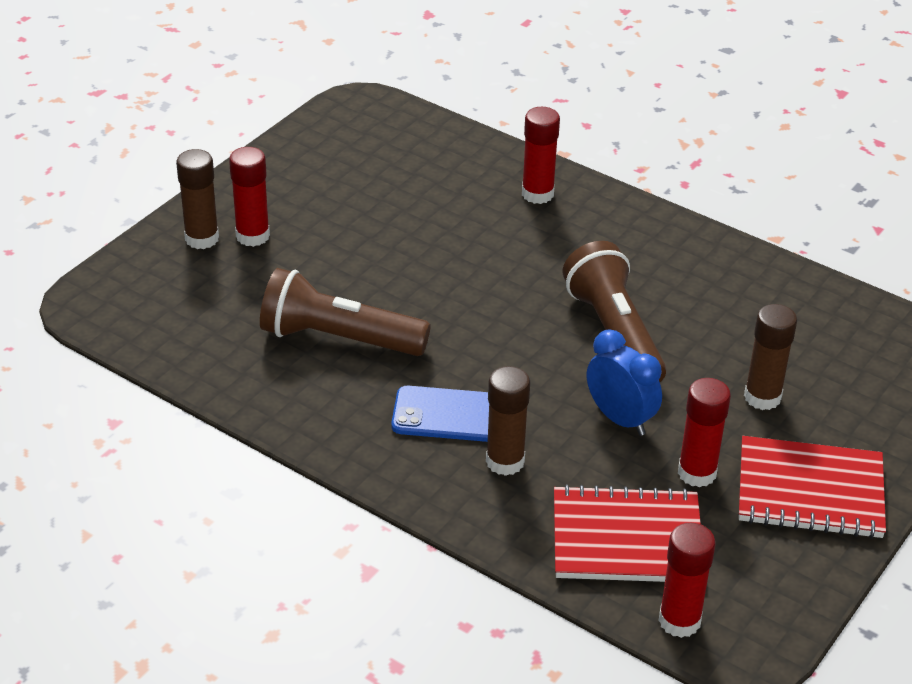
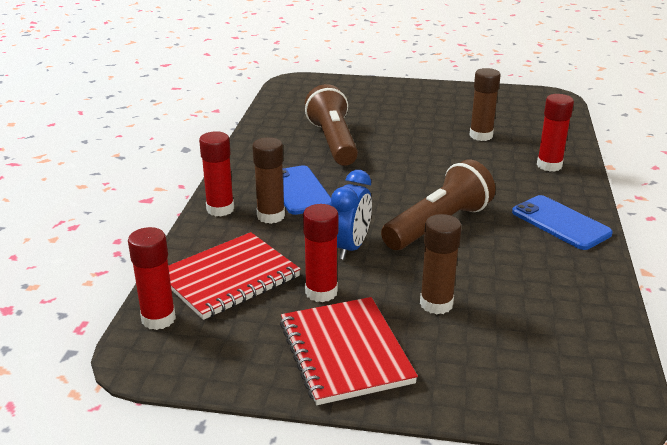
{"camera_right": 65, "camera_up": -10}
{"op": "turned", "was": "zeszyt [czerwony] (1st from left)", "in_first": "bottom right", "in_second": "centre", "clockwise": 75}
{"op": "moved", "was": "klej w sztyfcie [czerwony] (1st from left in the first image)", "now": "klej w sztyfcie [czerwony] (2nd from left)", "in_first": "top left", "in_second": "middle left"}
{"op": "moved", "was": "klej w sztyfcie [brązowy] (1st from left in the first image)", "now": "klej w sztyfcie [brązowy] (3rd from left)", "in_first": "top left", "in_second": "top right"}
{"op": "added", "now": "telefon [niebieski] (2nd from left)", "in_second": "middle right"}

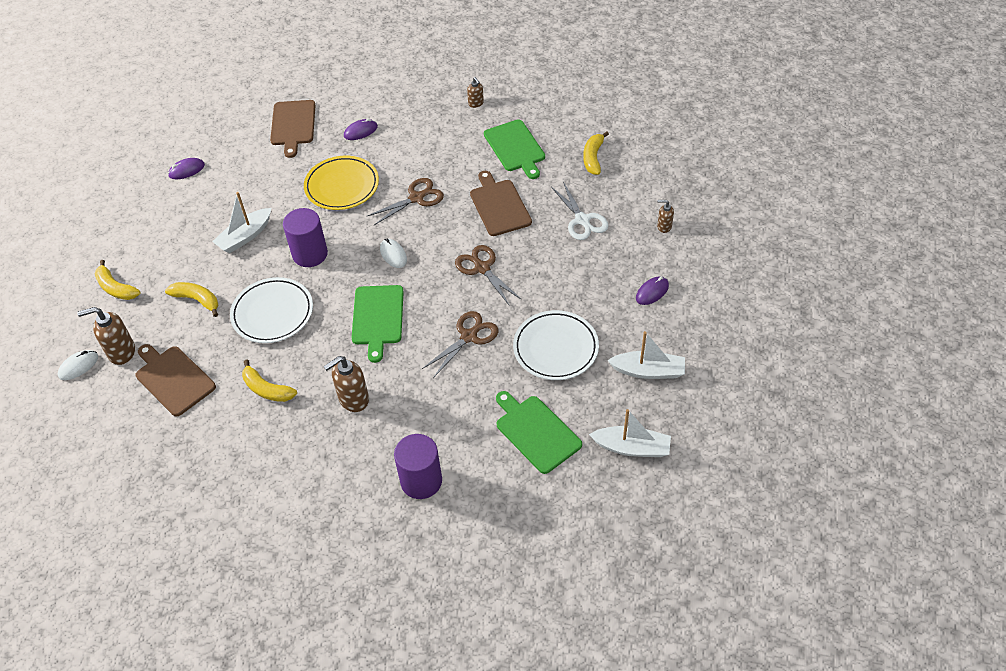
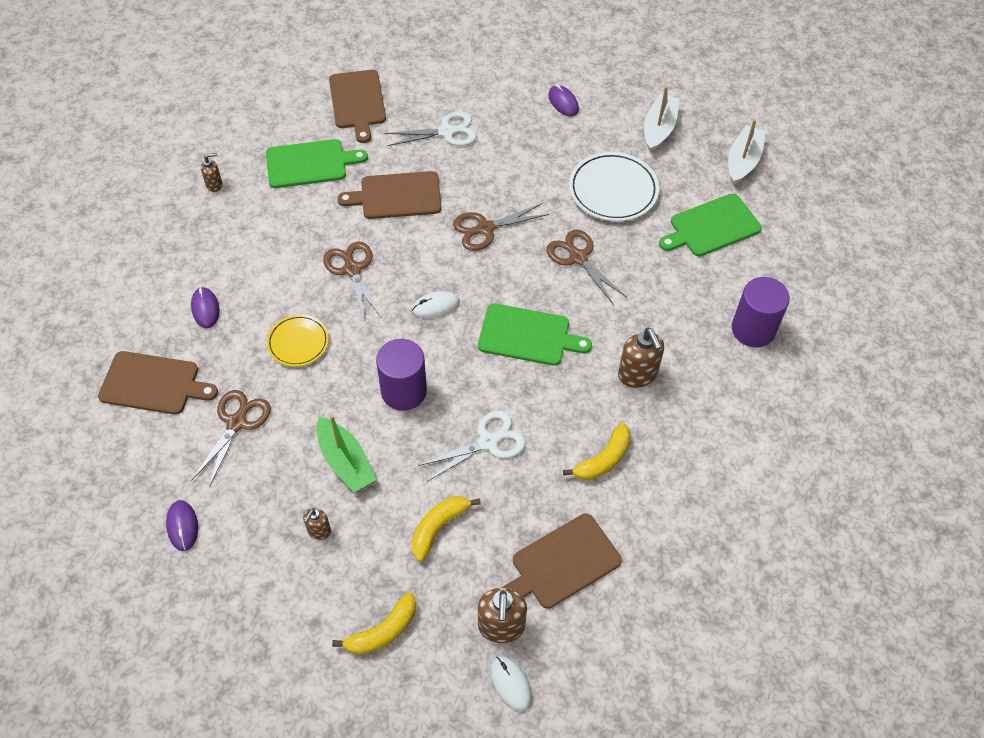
{"camera_right": -80, "camera_up": 5}
{"op": "added", "now": "nożyczki [brązowy] (1st from left)", "in_second": "middle left"}
{"op": "resized", "was": "talerz [żółty]", "in_first": "top centre", "in_second": "middle left", "ratio": 0.62}
{"op": "moved", "was": "dozownik mydła [brązowy] (4th from left in the first image)", "now": "dozownik mydła [brązowy] (2nd from left)", "in_first": "top centre", "in_second": "bottom left"}
{"op": "recoloured", "was": "łódka [biały] (1st from left)", "now": "łódka [zielony]", "in_first": "top left", "in_second": "centre"}
{"op": "replaced", "was": "banan [żółty] (4th from left)", "now": "deska do krojenia [brązowy] (2nd from left)", "in_first": "top centre", "in_second": "top centre"}
{"op": "replaced", "was": "talerz [biały] (1st from left)", "now": "nożyczki [biały] (2nd from left)", "in_first": "middle left", "in_second": "centre"}

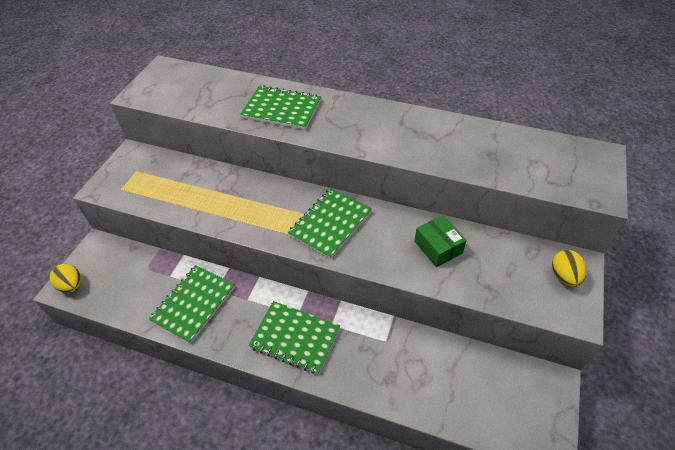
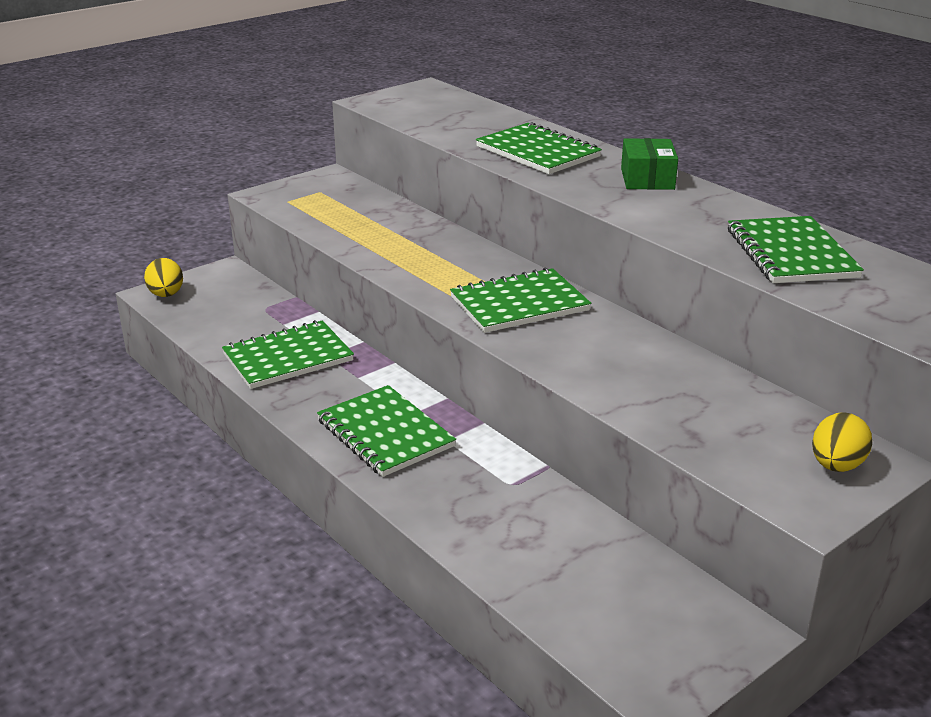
{"camera_right": 30, "camera_up": -20}
{"op": "moved", "was": "pudełko [zielony]", "in_first": "centre", "in_second": "top right"}
{"op": "added", "now": "zeszyt [zielony] (5th from left)", "in_second": "middle right"}

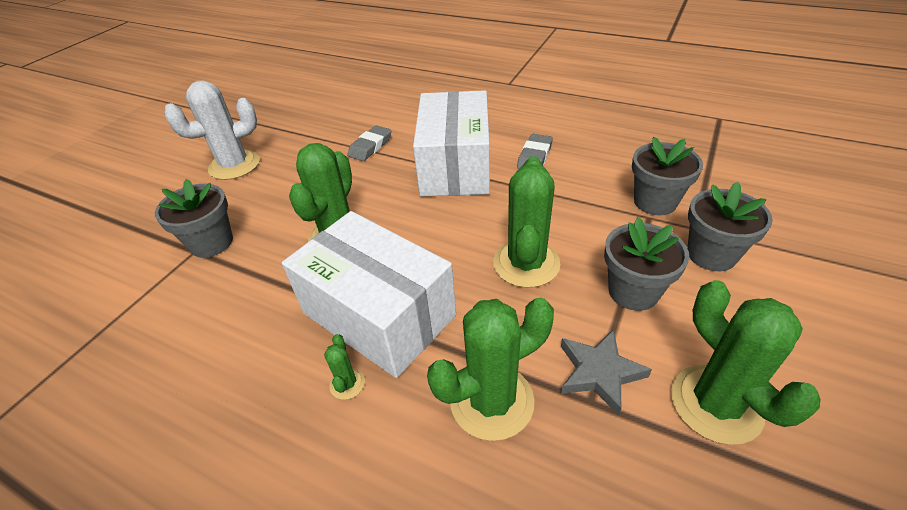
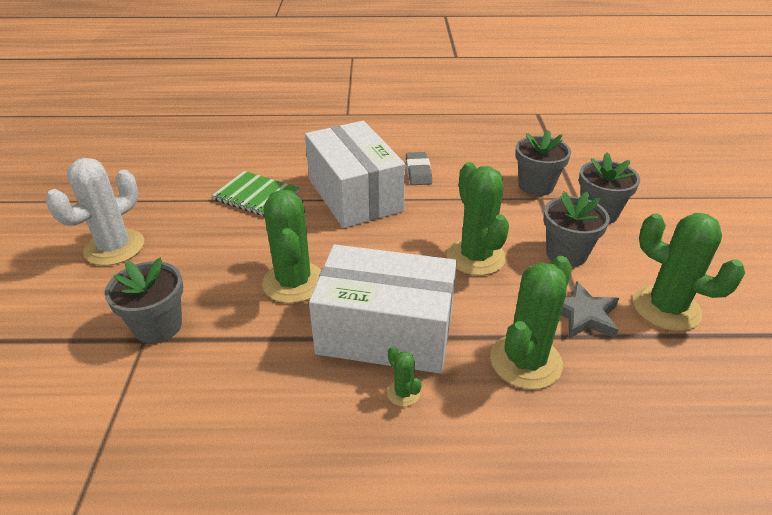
{"camera_right": -30, "camera_up": -5}
{"op": "replaced", "was": "gumka do mazania [szary] (1st from left)", "now": "zeszyt [zielony]", "in_first": "top centre", "in_second": "middle left"}

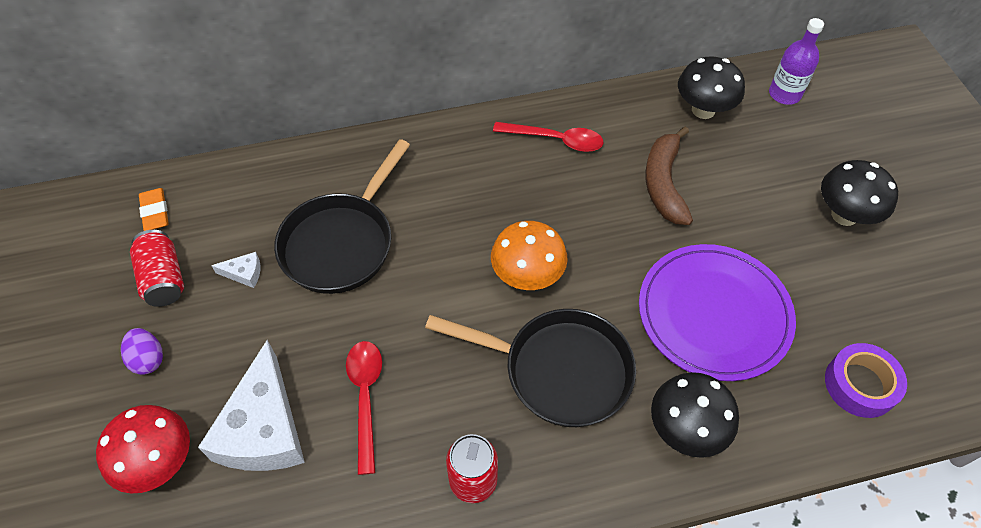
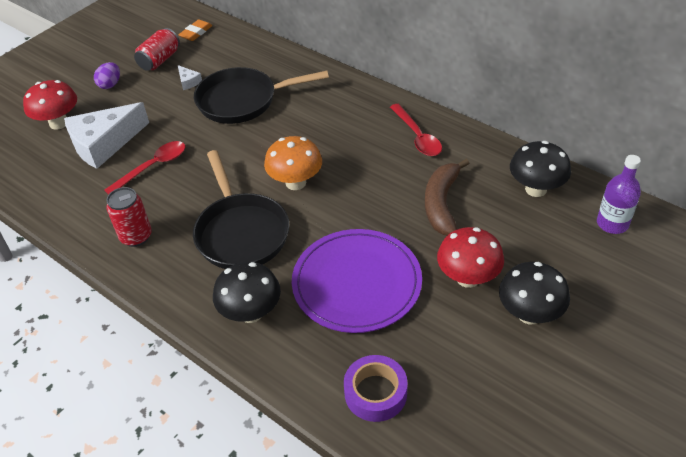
{"camera_right": 55, "camera_up": -10}
{"op": "turned", "was": "banan [brązowy]", "in_first": "top right", "in_second": "centre", "clockwise": -45}
{"op": "added", "now": "grzyb [czerwony] (2nd from left)", "in_second": "middle right"}

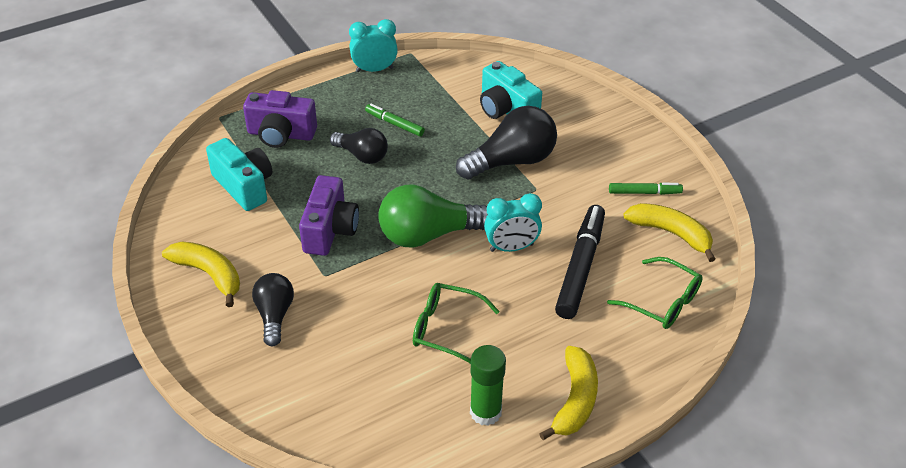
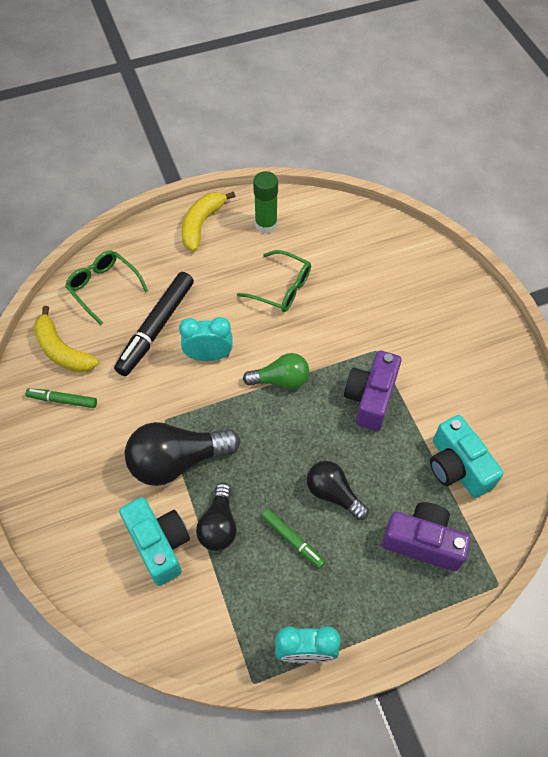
{"camera_right": -170, "camera_up": 15}
{"op": "moved", "was": "żarówka [czarny] (1st from left in the first image)", "now": "żarówka [czarny] (2nd from left)", "in_first": "middle left", "in_second": "bottom centre"}
{"op": "resized", "was": "żarówka [zielony]", "in_first": "centre", "in_second": "centre", "ratio": 0.62}
{"op": "removed", "was": "banan [żółty] (1st from left)", "in_first": "middle left"}

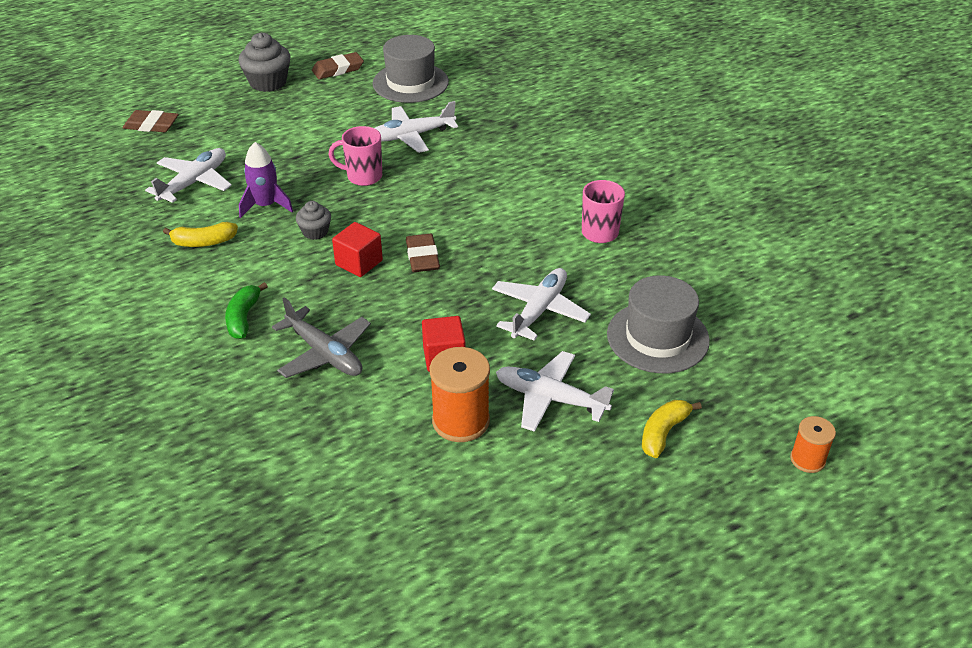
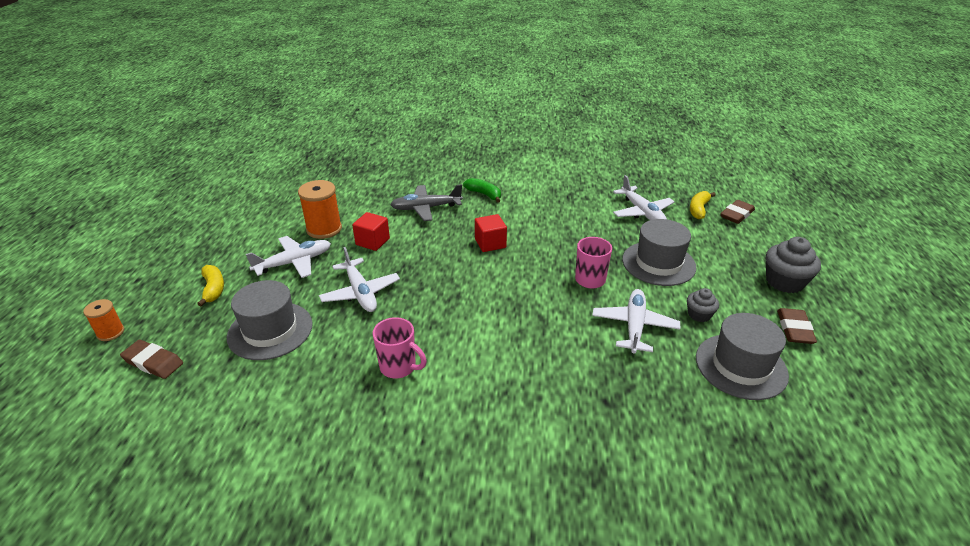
{"camera_right": 125, "camera_up": -5}
{"op": "moved", "was": "gumka do mazania [brązowy] (3rd from left in the first image)", "now": "gumka do mazania [brązowy] (1st from left)", "in_first": "centre", "in_second": "middle left"}
{"op": "added", "now": "kapelusz [szary] (2nd from left)", "in_second": "middle right"}
{"op": "moved", "was": "muffinka [szary] (2nd from left in the first image)", "now": "muffinka [szary] (1st from left)", "in_first": "middle left", "in_second": "middle right"}
{"op": "moved", "was": "banan [żółty] (1st from left in the first image)", "now": "banan [żółty] (2nd from left)", "in_first": "middle left", "in_second": "middle right"}
{"op": "removed", "was": "rakieta [fioletowy]", "in_first": "top left"}

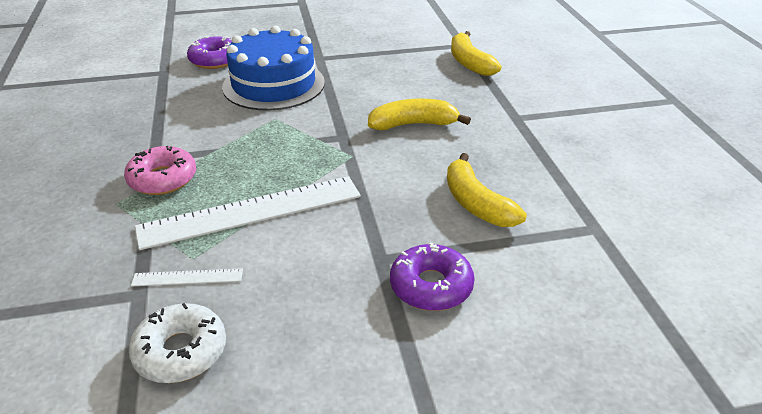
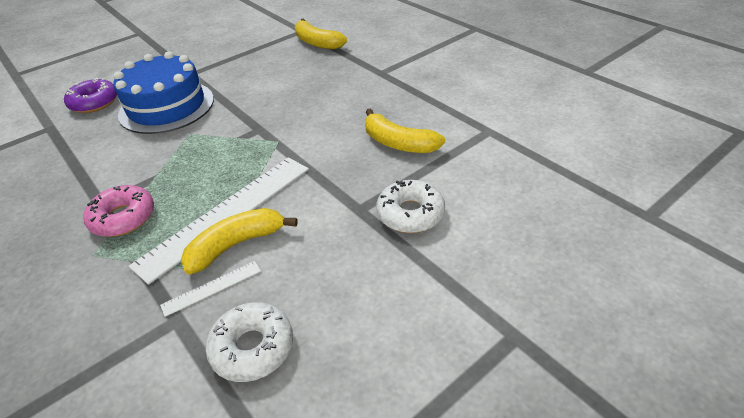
{"camera_right": -25, "camera_up": 5}
{"op": "moved", "was": "banan [żółty] (1st from left)", "in_first": "top centre", "in_second": "middle left"}
{"op": "recoloured", "was": "donut [fioletowy] (2nd from left)", "now": "donut [biały] (2nd from left)", "in_first": "bottom centre", "in_second": "centre"}

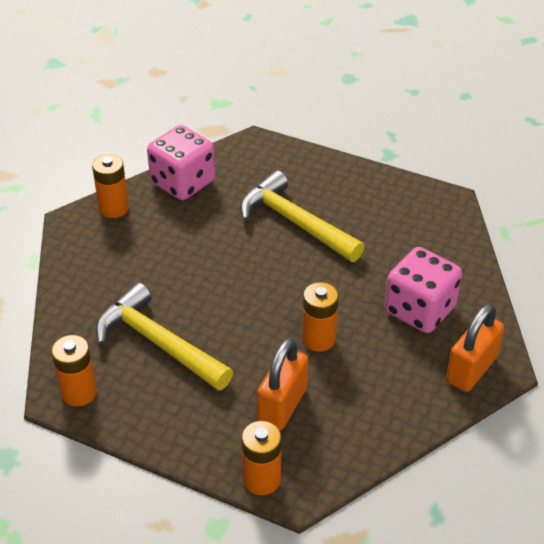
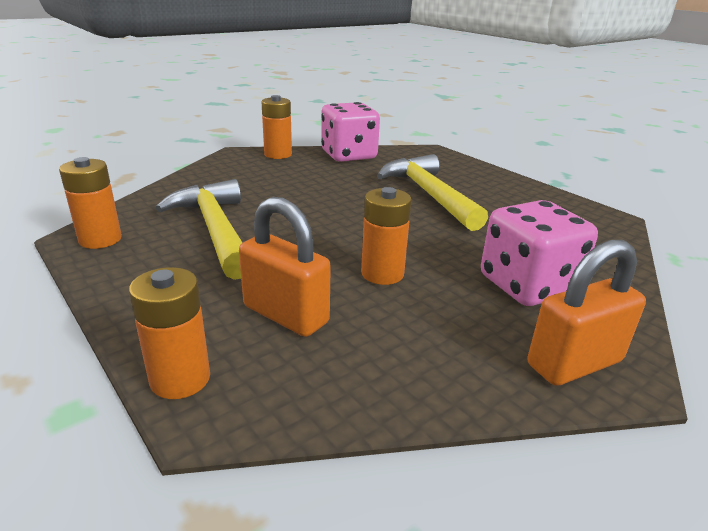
{"camera_right": 25, "camera_up": -15}
{"op": "turned", "was": "kłódka [pomarańczowy] (1st from left)", "in_first": "bottom centre", "in_second": "centre", "clockwise": 75}

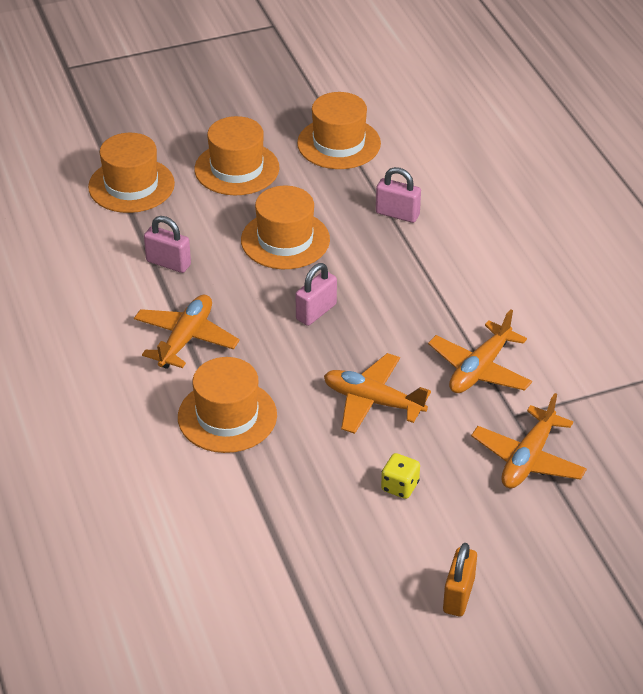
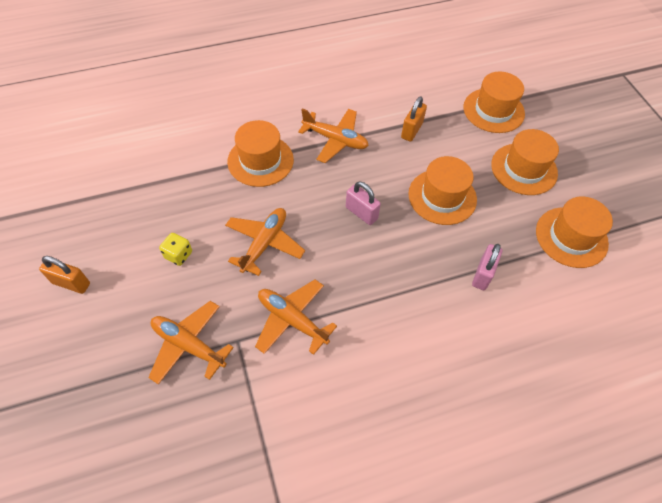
{"camera_right": 90, "camera_up": 15}
{"op": "recoloured", "was": "kłódka [różowy] (1st from left)", "now": "kłódka [pomarańczowy] (2nd from left)", "in_first": "middle left", "in_second": "top centre"}

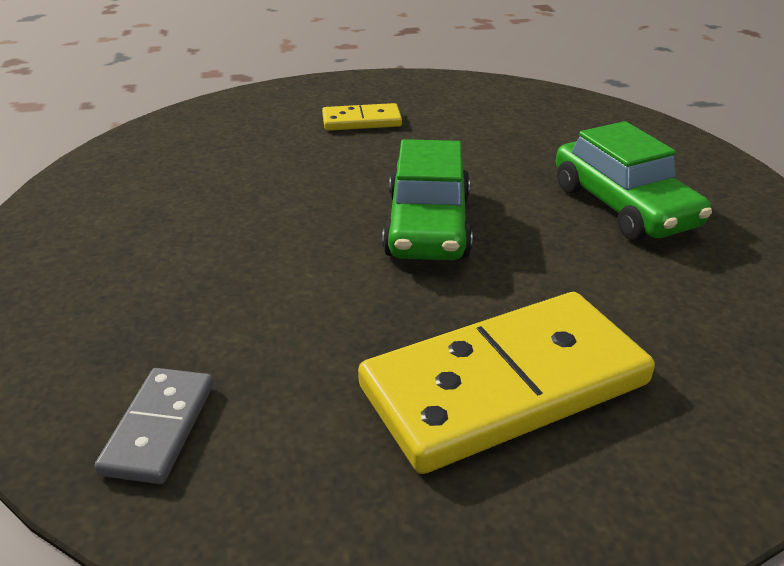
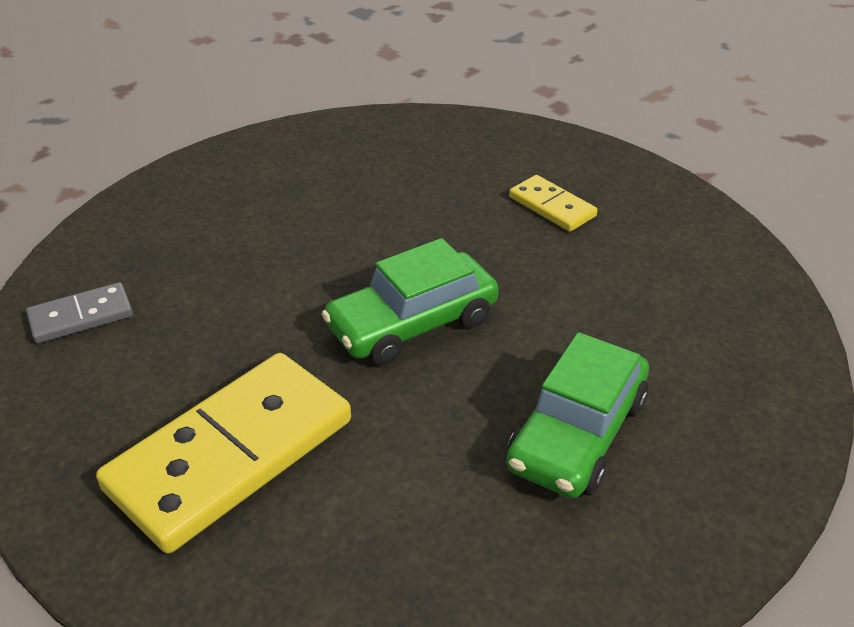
{"camera_right": 55, "camera_up": 5}
{"op": "turned", "was": "kostka domina [żółty] (2nd from left in the first image)", "in_first": "bottom centre", "in_second": "bottom left", "clockwise": -75}

